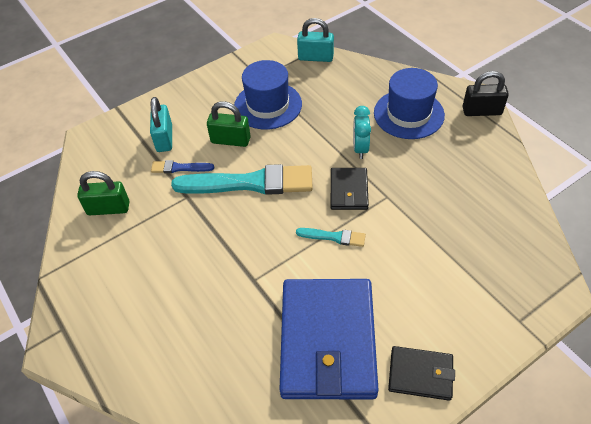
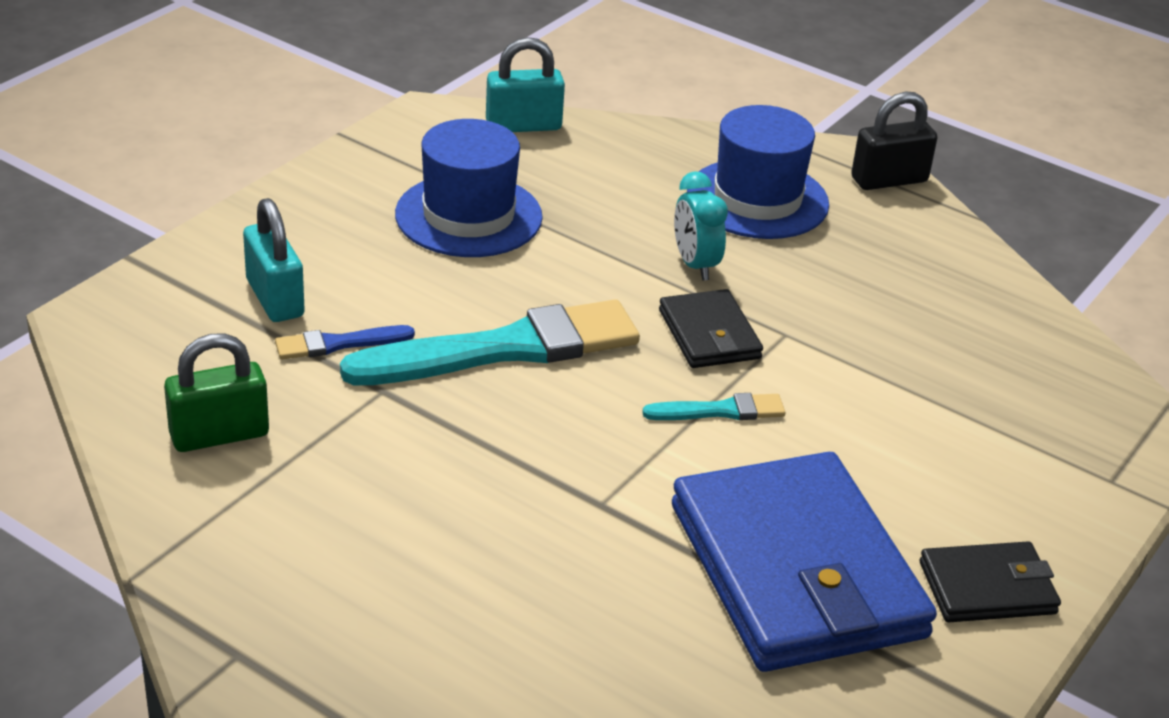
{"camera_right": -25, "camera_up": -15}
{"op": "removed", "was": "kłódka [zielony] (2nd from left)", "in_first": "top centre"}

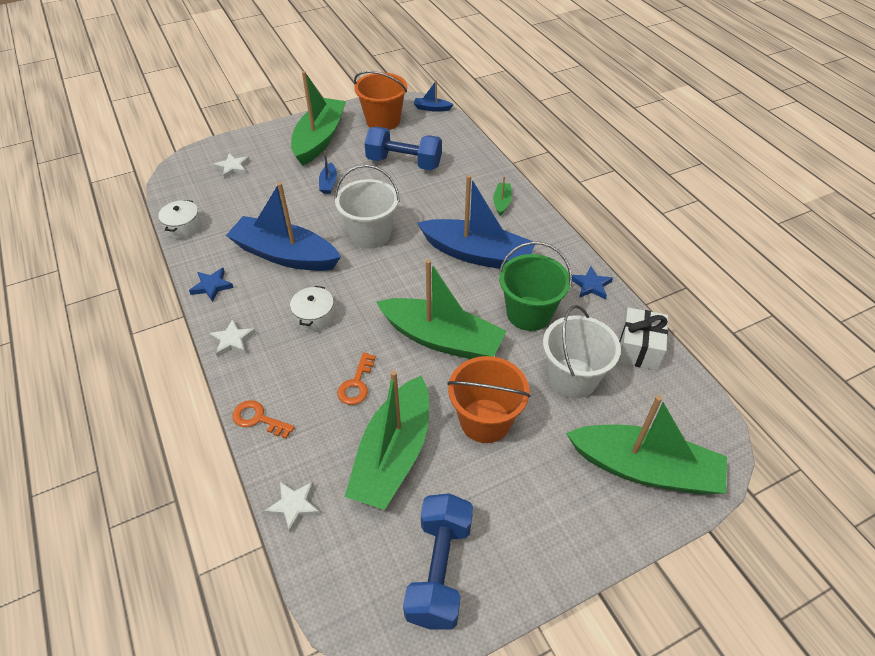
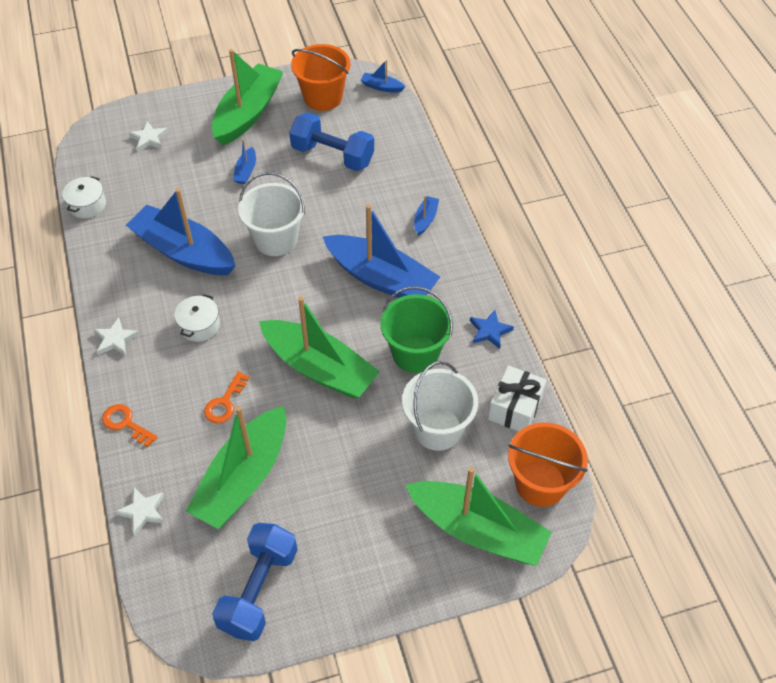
{"camera_right": 10, "camera_up": 5}
{"op": "recoloured", "was": "łódka [zielony] (4th from left)", "now": "łódka [niebieski] (5th from left)", "in_first": "top centre", "in_second": "top centre"}
{"op": "moved", "was": "wiadro [pomarańczowy] (2nd from left)", "in_first": "centre", "in_second": "bottom right"}
{"op": "removed", "was": "gwiazda [niebieski] (1st from left)", "in_first": "middle left"}

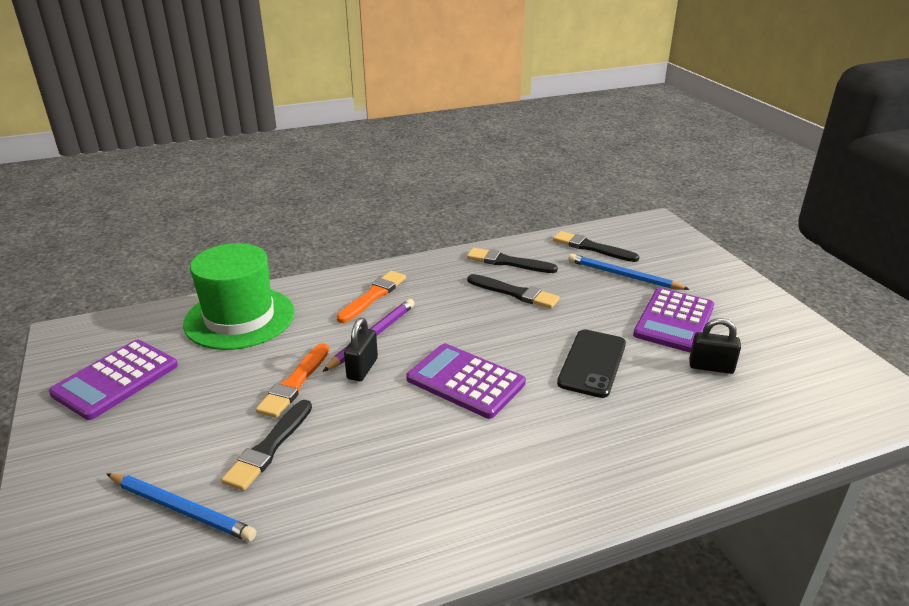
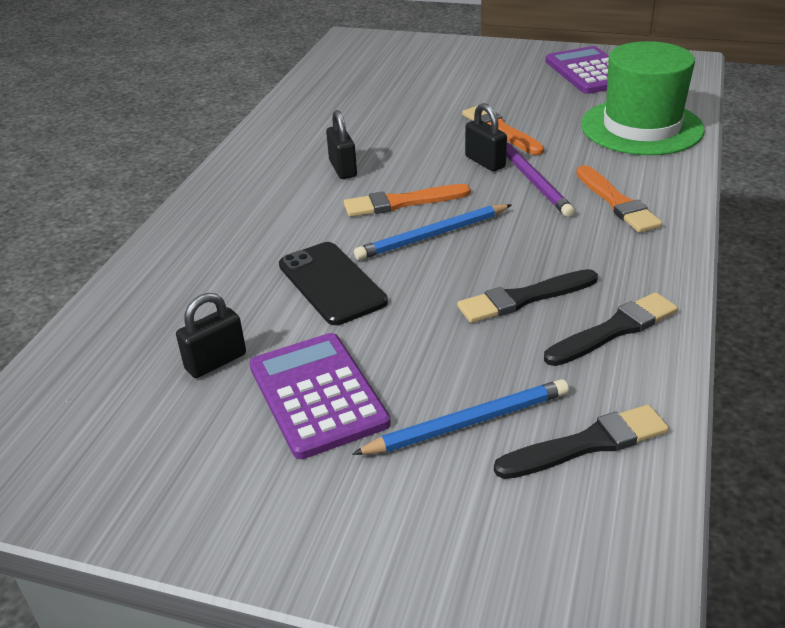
{"camera_right": 130, "camera_up": 5}
{"op": "added", "now": "kłódka [czarny] (2nd from left)", "in_second": "top centre"}
{"op": "replaced", "was": "kalkulator [fioletowy] (2nd from left)", "now": "pędzel [pomarańczowy] (1st from left)", "in_first": "centre", "in_second": "top centre"}
{"op": "moved", "was": "ołówek [niebieski] (1st from left)", "in_first": "bottom left", "in_second": "centre"}
{"op": "removed", "was": "pędzel [czarny] (1st from left)", "in_first": "bottom left"}

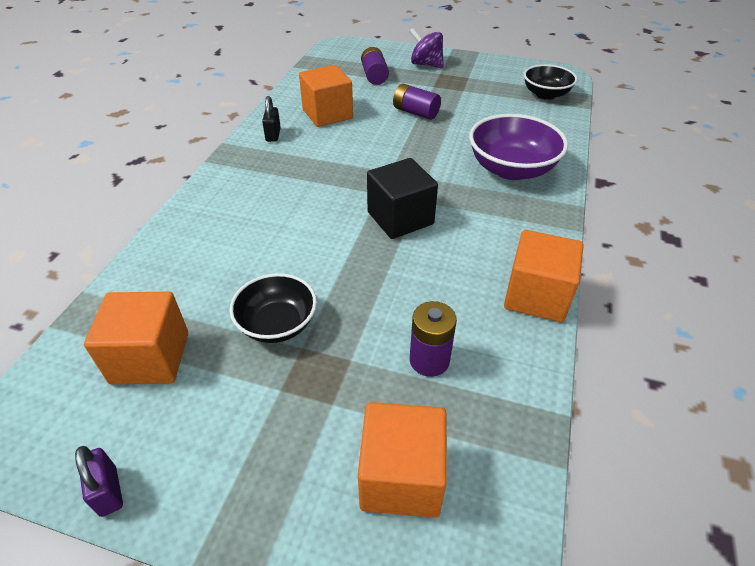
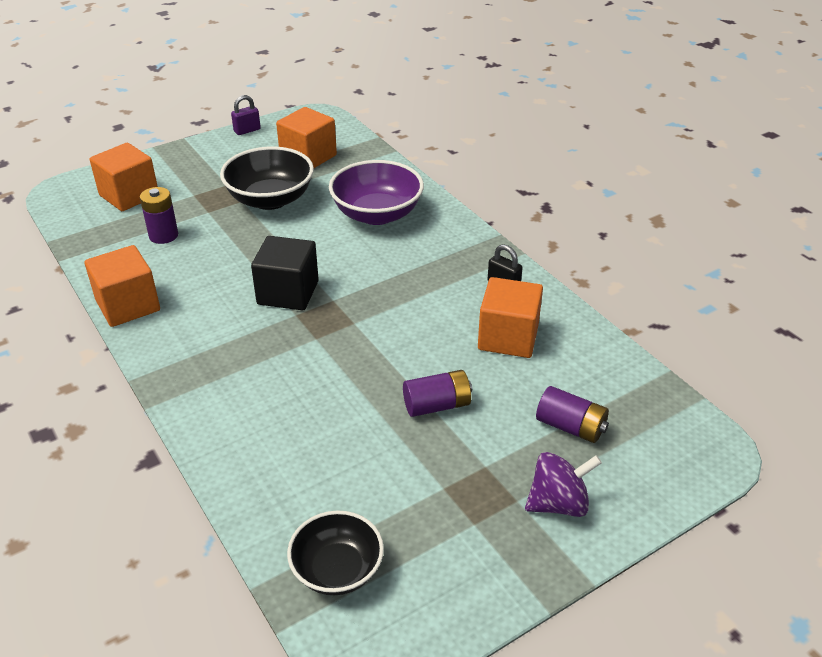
{"camera_right": 130, "camera_up": -5}
{"op": "resized", "was": "miska [czarny] (1st from left)", "in_first": "centre", "in_second": "top left", "ratio": 1.51}
{"op": "turned", "was": "kłódka [fioletowy]", "in_first": "bottom left", "in_second": "top left", "clockwise": -45}
{"op": "moved", "was": "miska [fioletowy]", "in_first": "top right", "in_second": "top centre"}

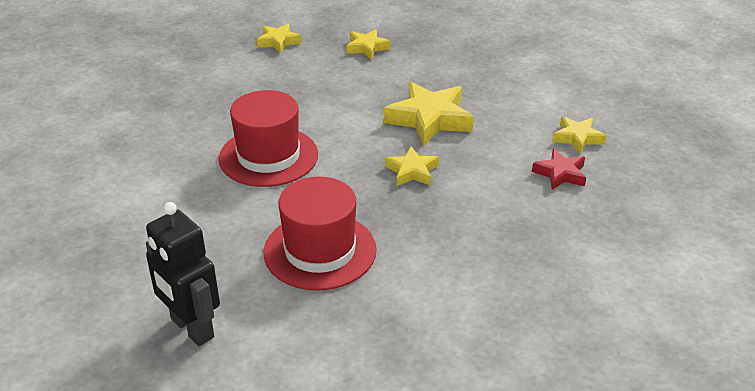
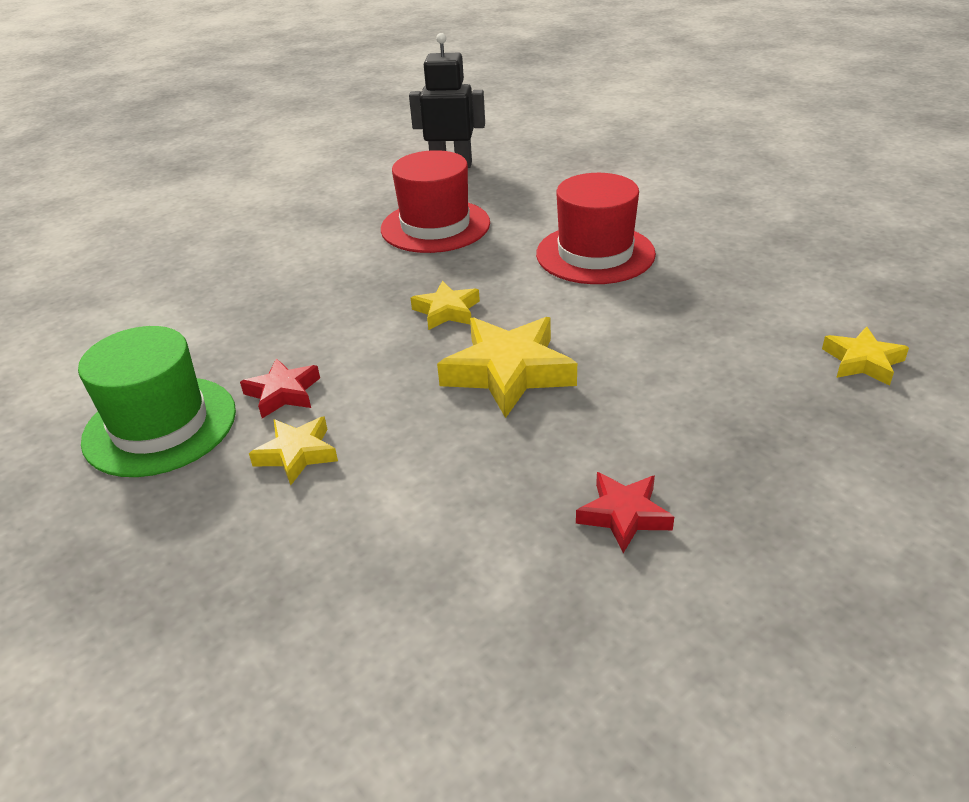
{"camera_right": 140, "camera_up": 0}
{"op": "added", "now": "kapelusz [zielony]", "in_second": "middle left"}
{"op": "added", "now": "gwiazda [czerwony] (2nd from left)", "in_second": "centre"}
{"op": "removed", "was": "gwiazda [żółty] (2nd from left)", "in_first": "top centre"}

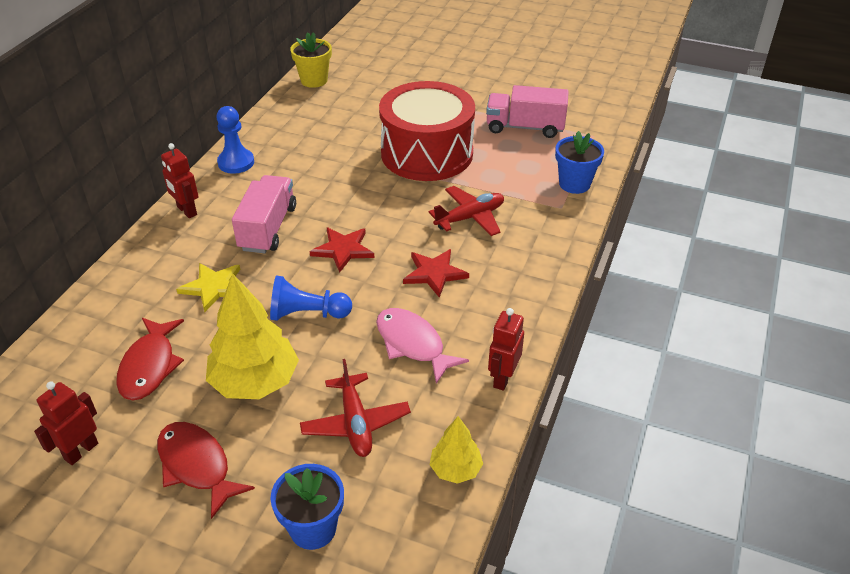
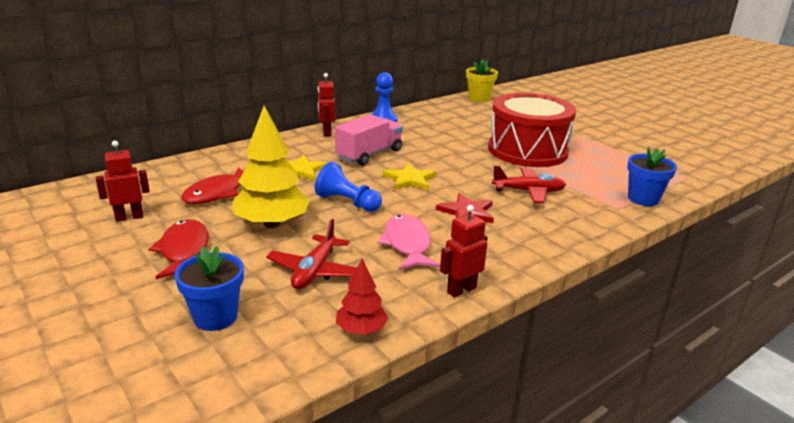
{"camera_right": 30, "camera_up": -15}
{"op": "recoloured", "was": "drzewko [żółty] (2nd from left)", "now": "drzewko [czerwony]", "in_first": "bottom centre", "in_second": "bottom centre"}
{"op": "recoloured", "was": "gwiazda [czerwony] (1st from left)", "now": "gwiazda [żółty] (2nd from left)", "in_first": "centre", "in_second": "centre"}
{"op": "removed", "was": "ciężarówka [różowy] (2nd from left)", "in_first": "top centre"}

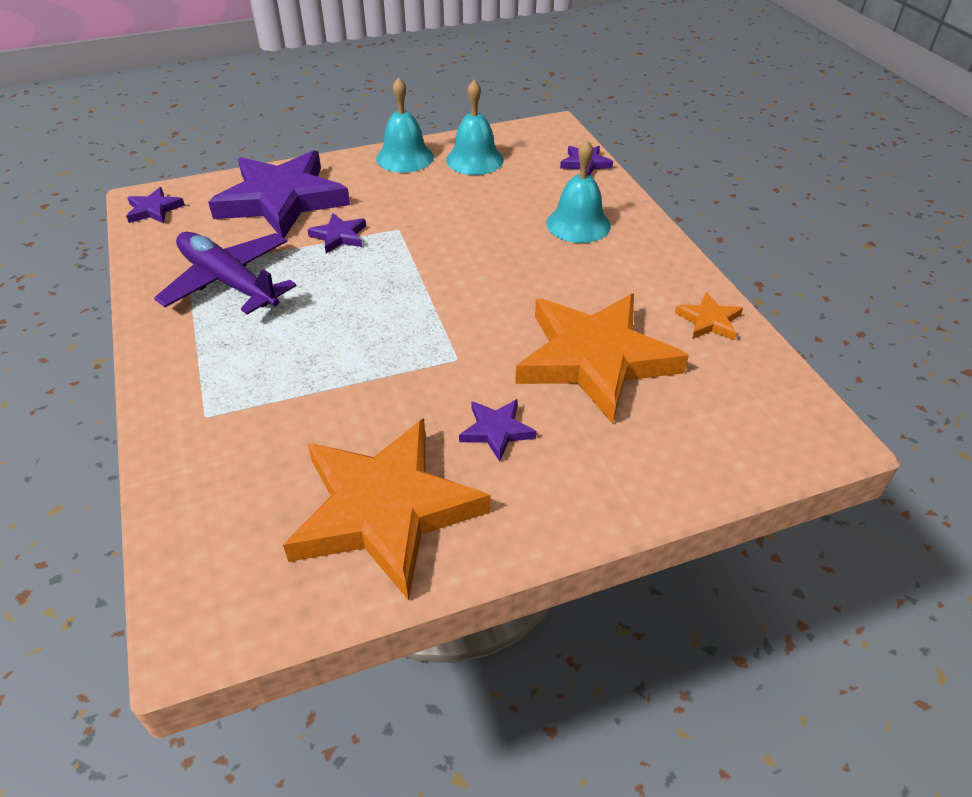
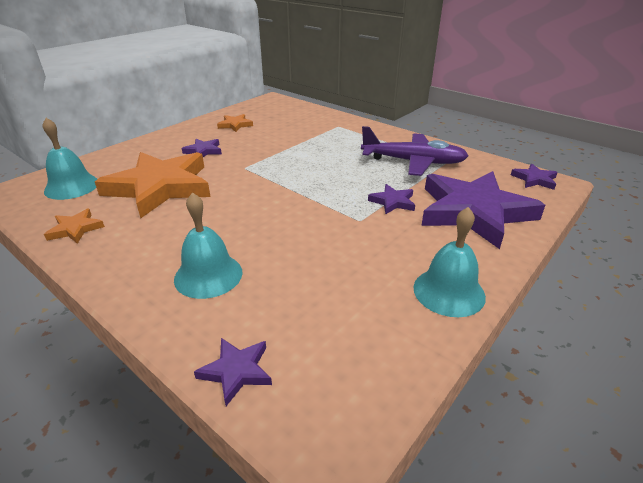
{"camera_right": 150, "camera_up": -10}
{"op": "moved", "was": "dzwonek [turkusowy] (2nd from left in the first image)", "now": "dzwonek [turkusowy] (1st from left)", "in_first": "top centre", "in_second": "top left"}
{"op": "resized", "was": "gwiazda [pomarańczowy] (1st from left in the first image)", "in_first": "centre", "in_second": "top centre", "ratio": 0.42}

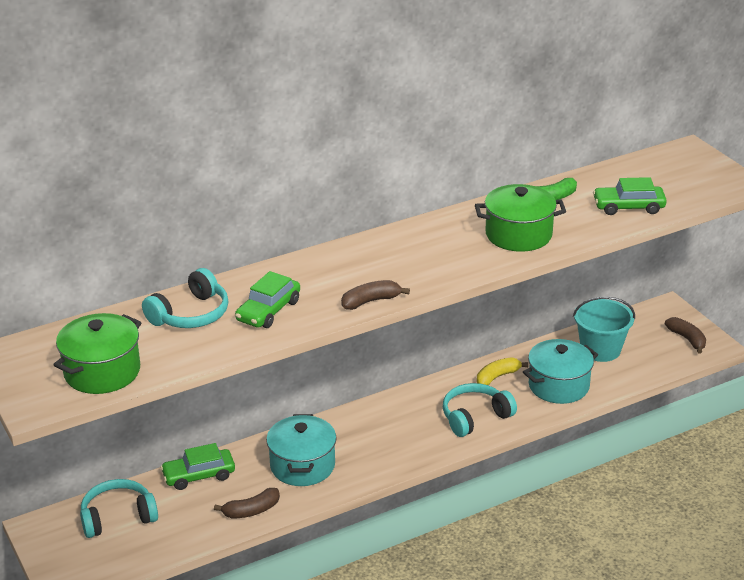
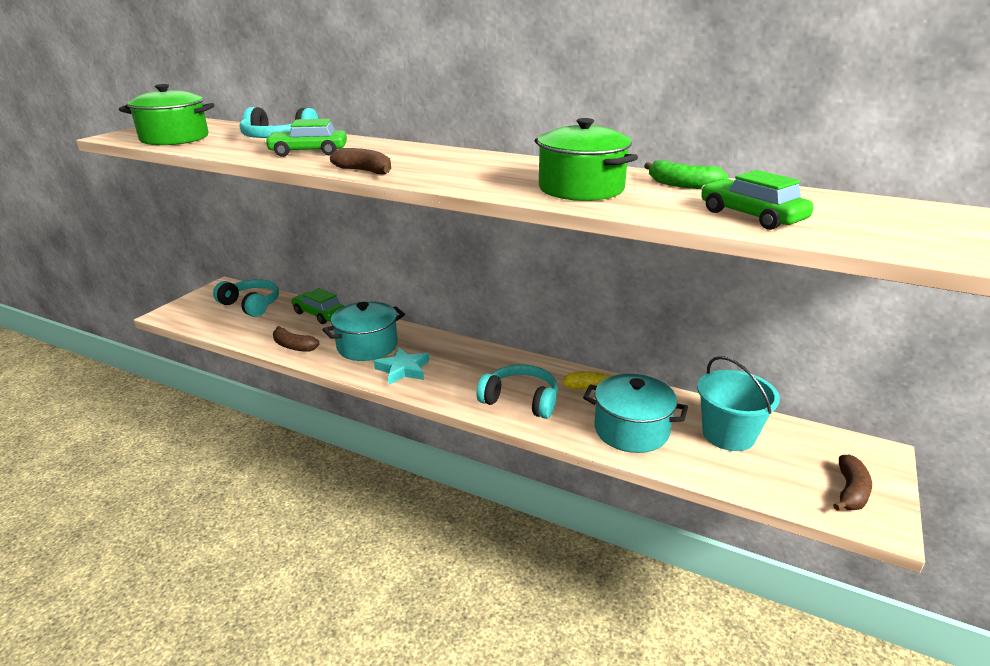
{"camera_right": 55, "camera_up": -5}
{"op": "added", "now": "gwiazda [turkusowy]", "in_second": "centre"}

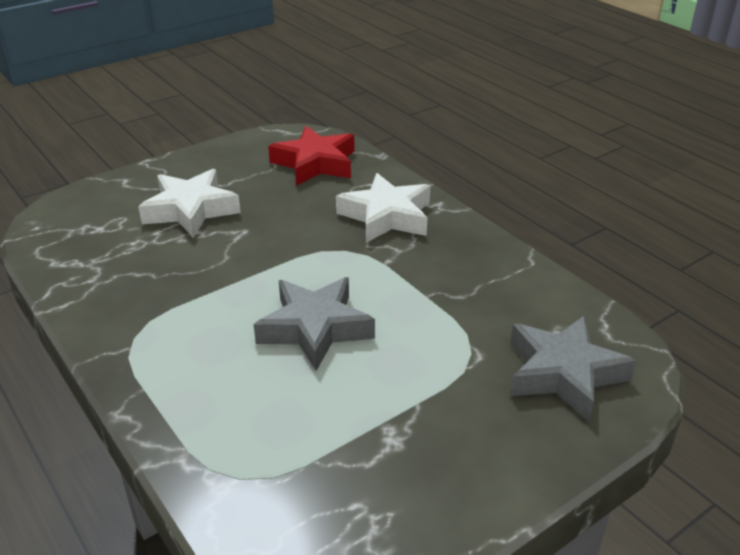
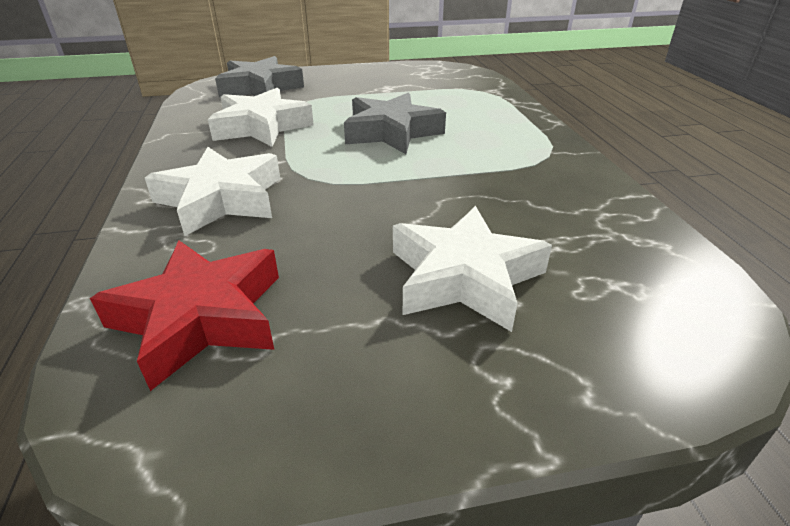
{"camera_right": -155, "camera_up": 0}
{"op": "added", "now": "gwiazda [biały] (2nd from left)", "in_second": "top left"}

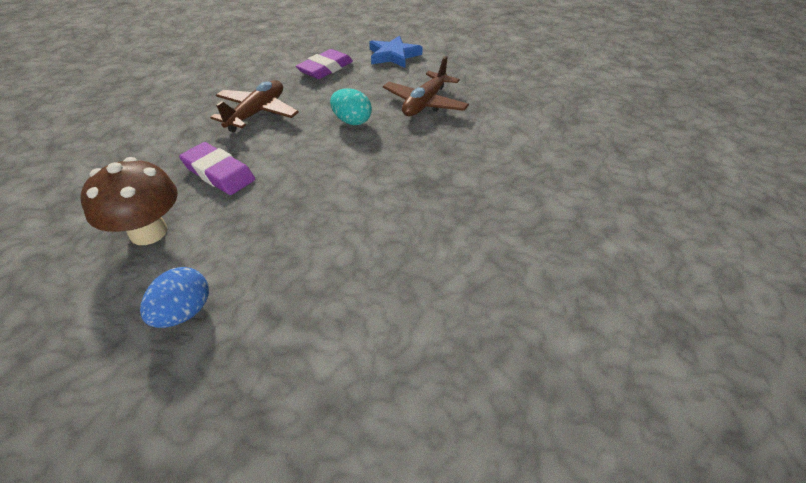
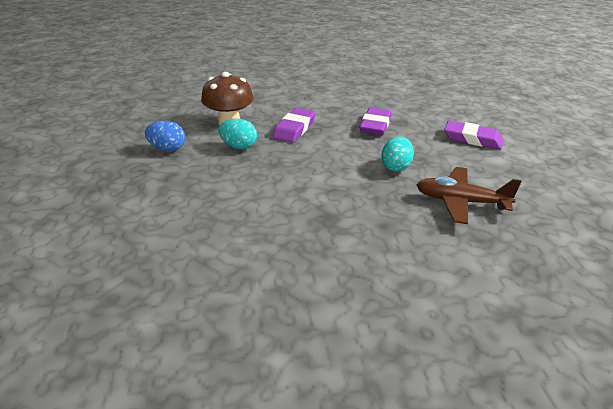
{"camera_right": 75, "camera_up": -10}
{"op": "added", "now": "jajko [turkusowy] (1st from left)", "in_second": "top centre"}
{"op": "replaced", "was": "samolot [brązowy] (1st from left)", "now": "gumka do mazania [fioletowy] (2nd from left)", "in_first": "top left", "in_second": "top centre"}
{"op": "removed", "was": "gwiazda [niebieski]", "in_first": "top centre"}

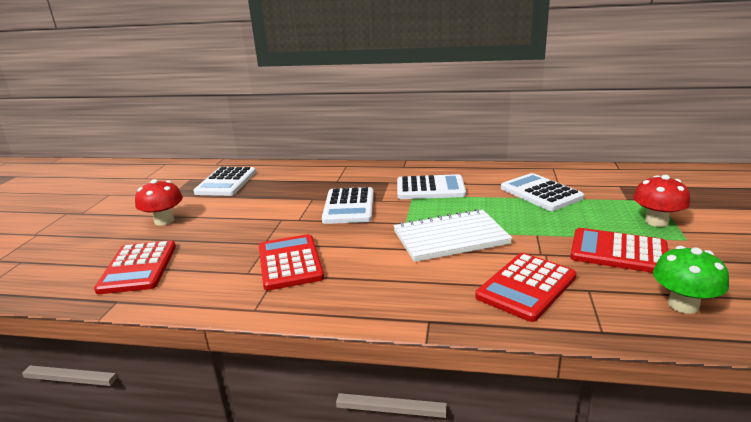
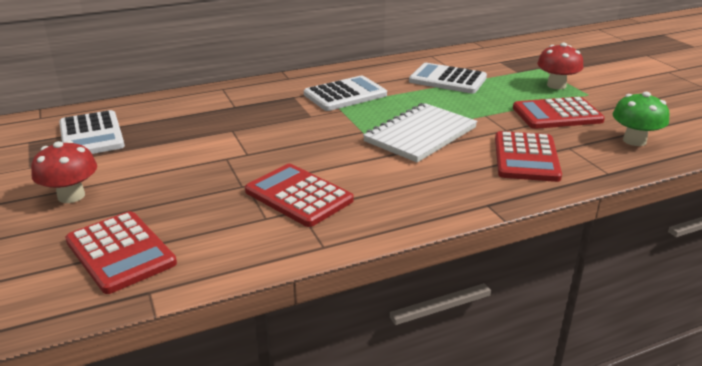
{"camera_right": -35, "camera_up": 5}
{"op": "removed", "was": "kalkulator [biały] (2nd from left)", "in_first": "centre"}

